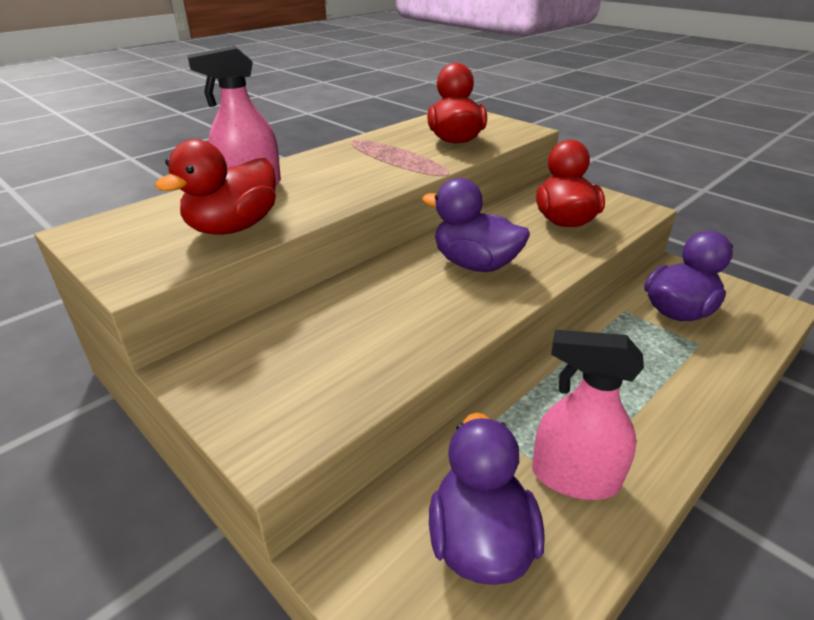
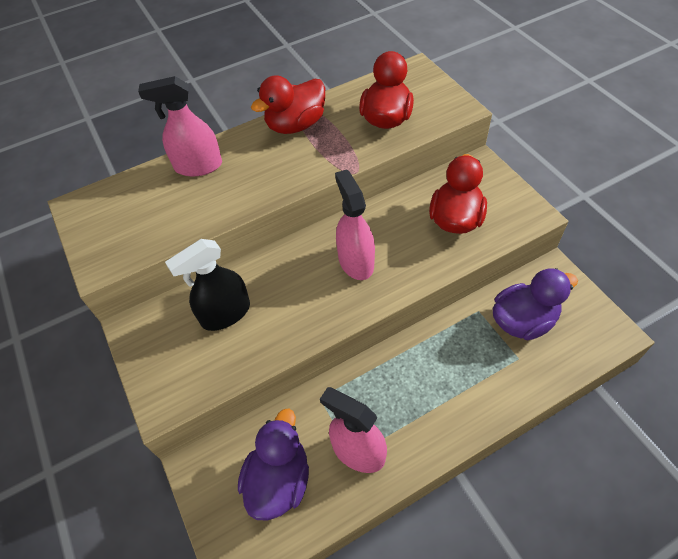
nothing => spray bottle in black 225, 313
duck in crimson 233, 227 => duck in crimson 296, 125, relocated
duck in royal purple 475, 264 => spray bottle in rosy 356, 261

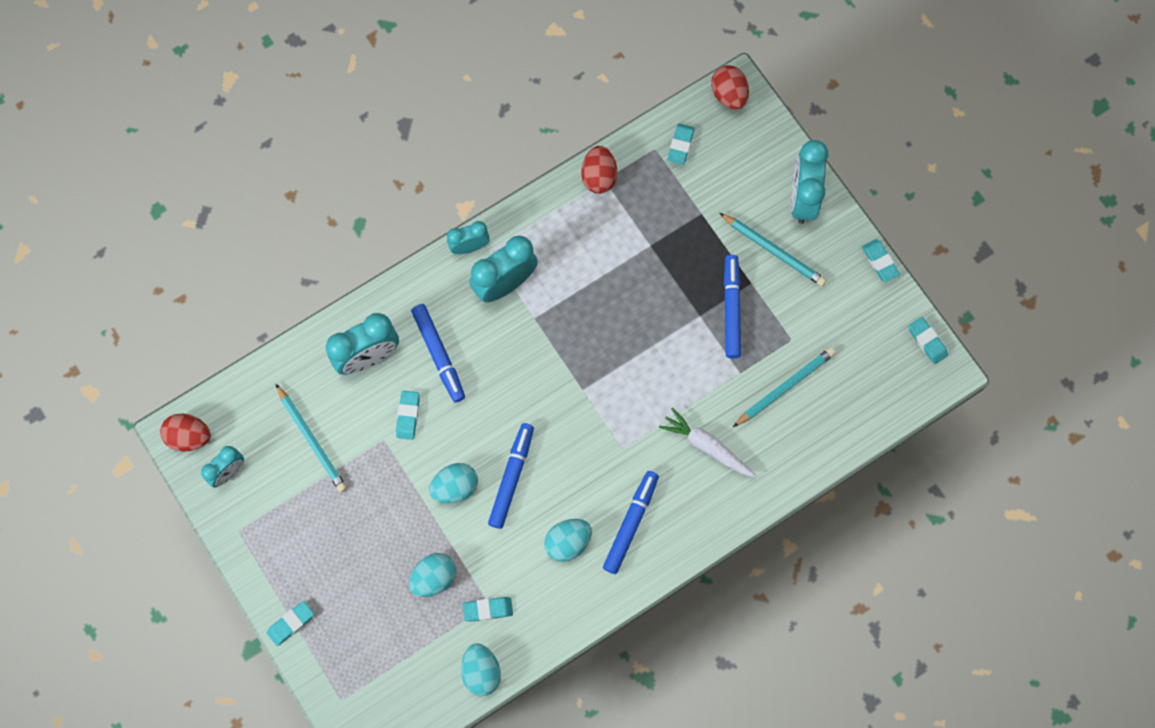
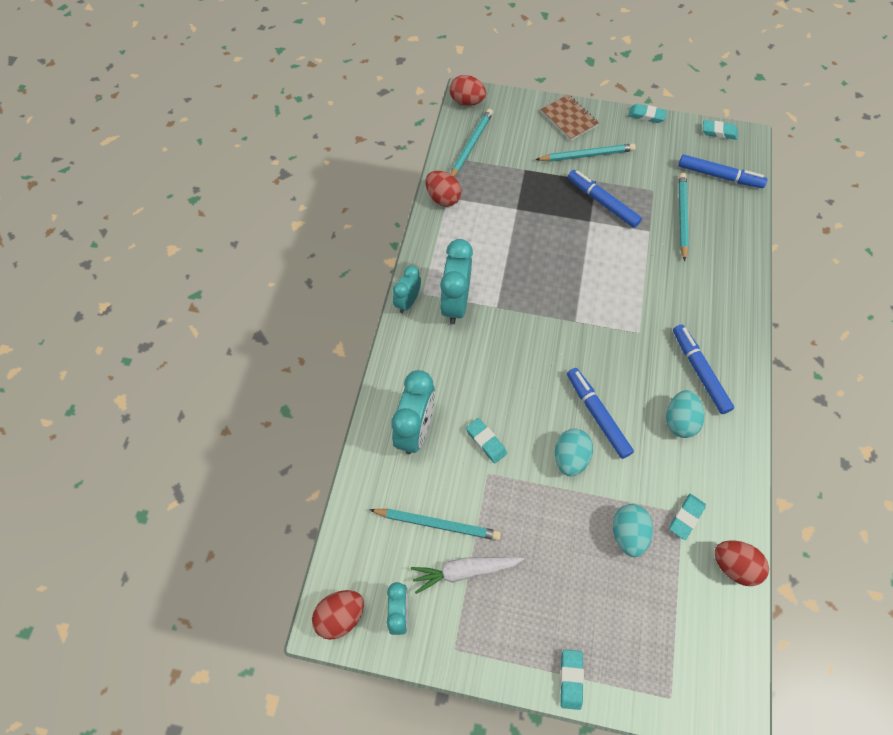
felt pen in royal blue 439, 355 => felt pen in royal blue 719, 176, relocated
root vegetable in white 707, 446 => root vegetable in white 465, 570, relocated
pencil eraser in teal 680, 145 => lead pencil in teal 471, 146
clock in teal 802, 198 => notebook in russet 569, 119
toy egg in teal 481, 672 => toy egg in crimson 733, 565

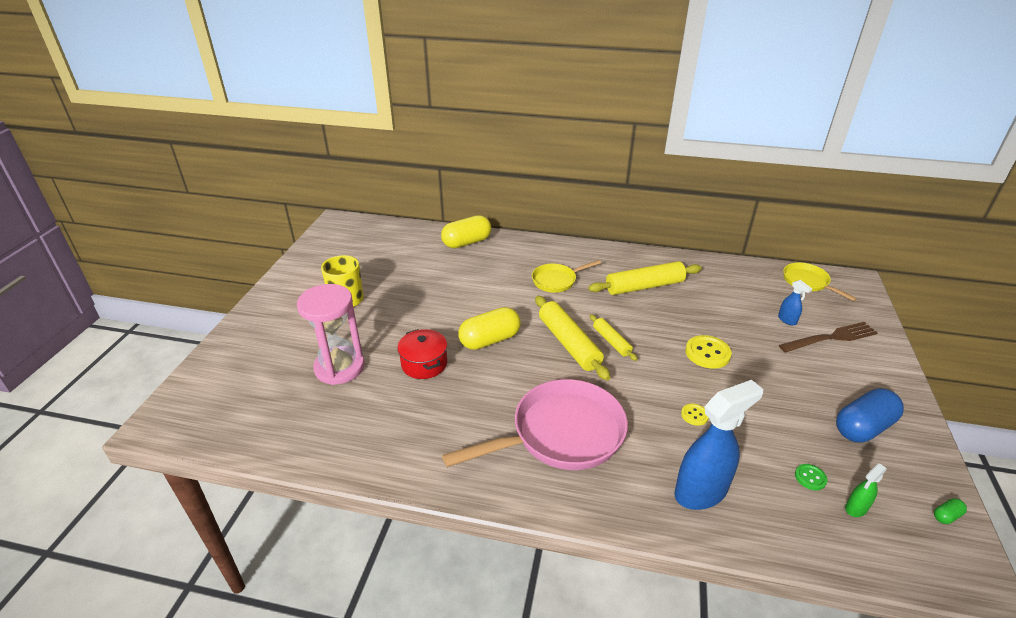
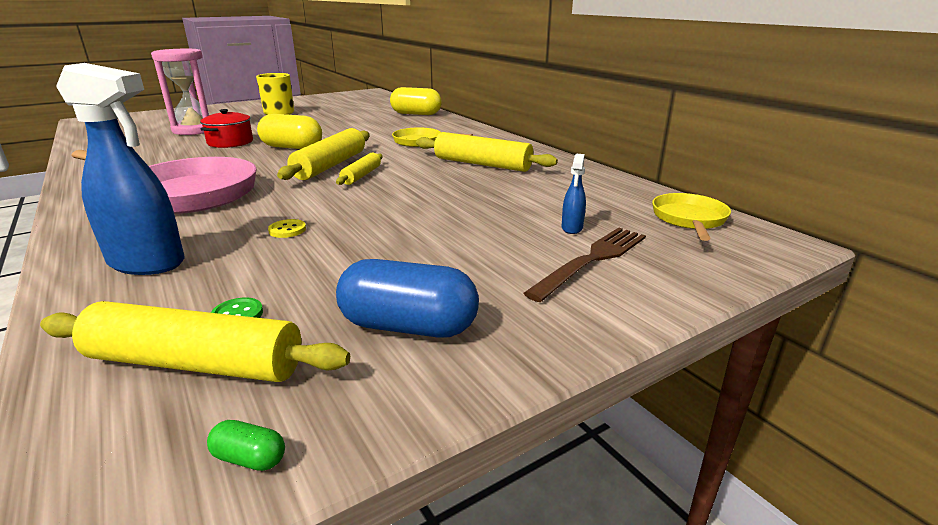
shirt button in bright yellow 707, 353 => nothing
spray bottle in emerald 856, 508 => pastry roller in bright yellow 196, 363
fork in russet 831, 337 => fork in russet 593, 259, 75 degrees counterclockwise

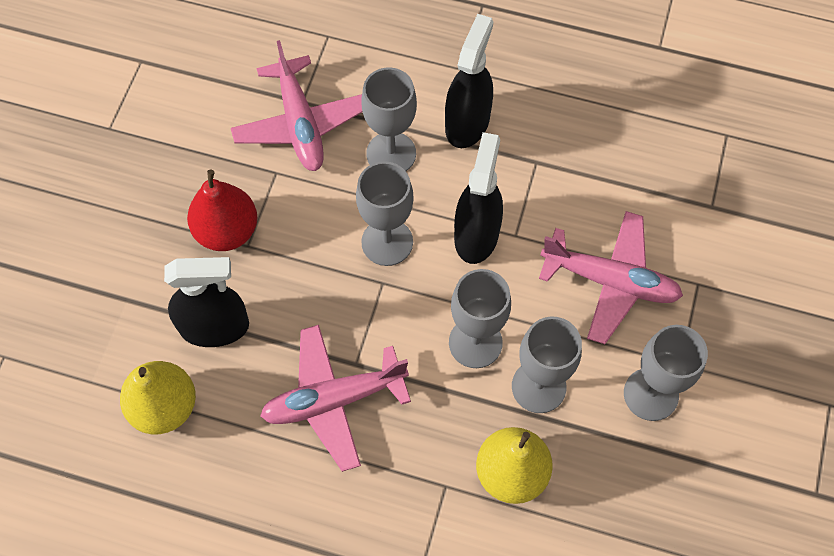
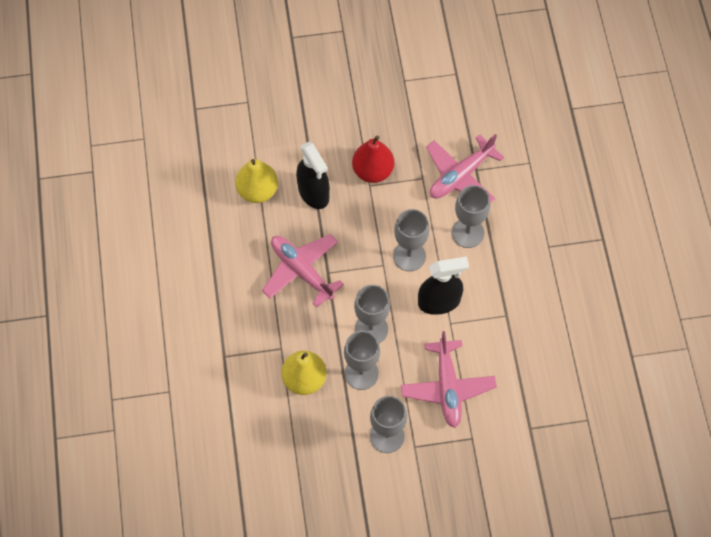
spray bottle in black 467, 123 => nothing

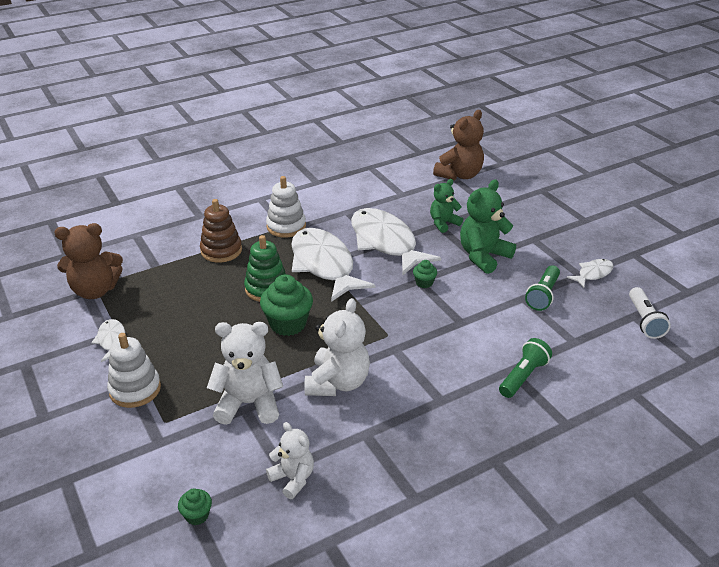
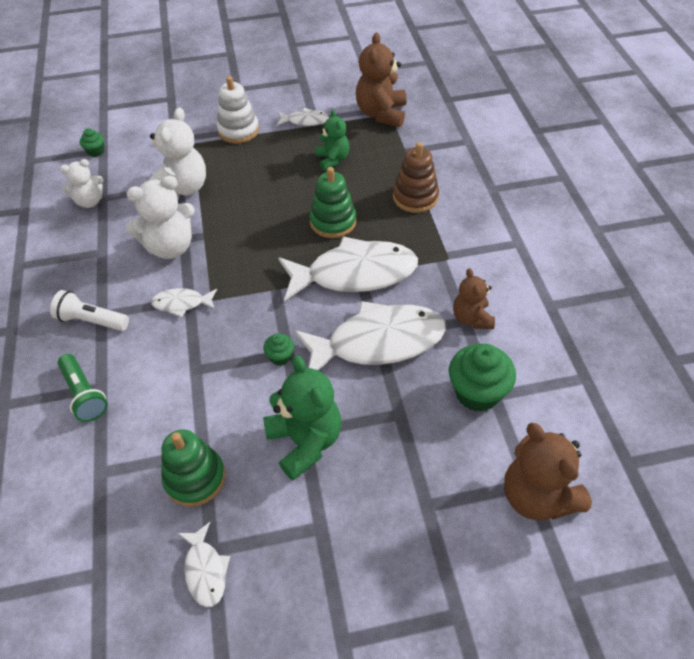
ring stacker in white 286, 226 => nothing
nothing => fish figure in white 182, 304
nothing => teddy bear in russet 472, 318
cupcake in emerald 288, 324 => cupcake in emerald 477, 393, relocated
teddy bear in emerald 443, 223 => teddy bear in emerald 333, 160, relocated
flashlight in white 644, 320 => flashlight in white 91, 321, relocated
flashlight in emerald 543, 295 => ring stacker in emerald 195, 478
teddy bear in white 337, 383 => teddy bear in white 170, 247, 60 degrees counterclockwise

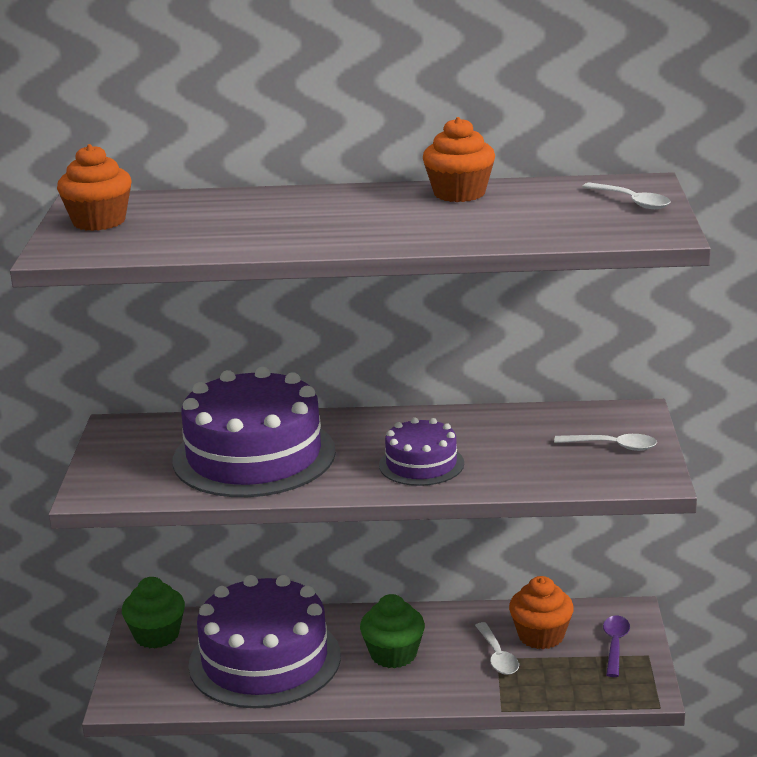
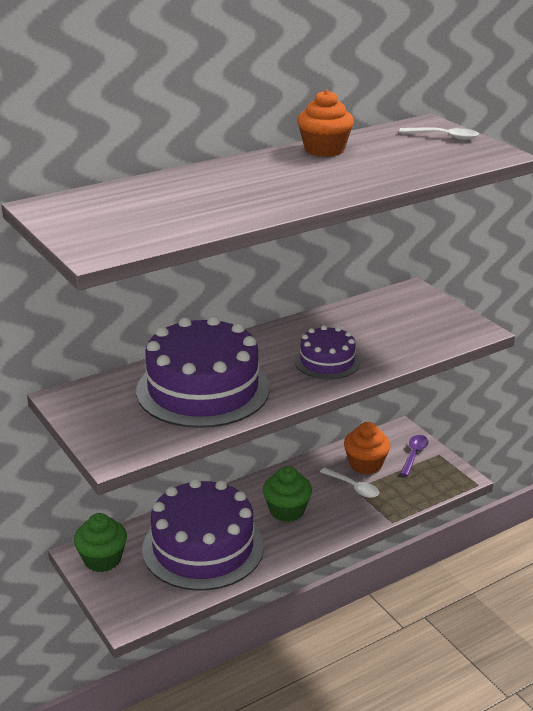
cupcake in bright orange 99, 221 => nothing
spoon in white 613, 446 => nothing
spoon in royal purple 615, 645 => spoon in royal purple 414, 454, 45 degrees clockwise

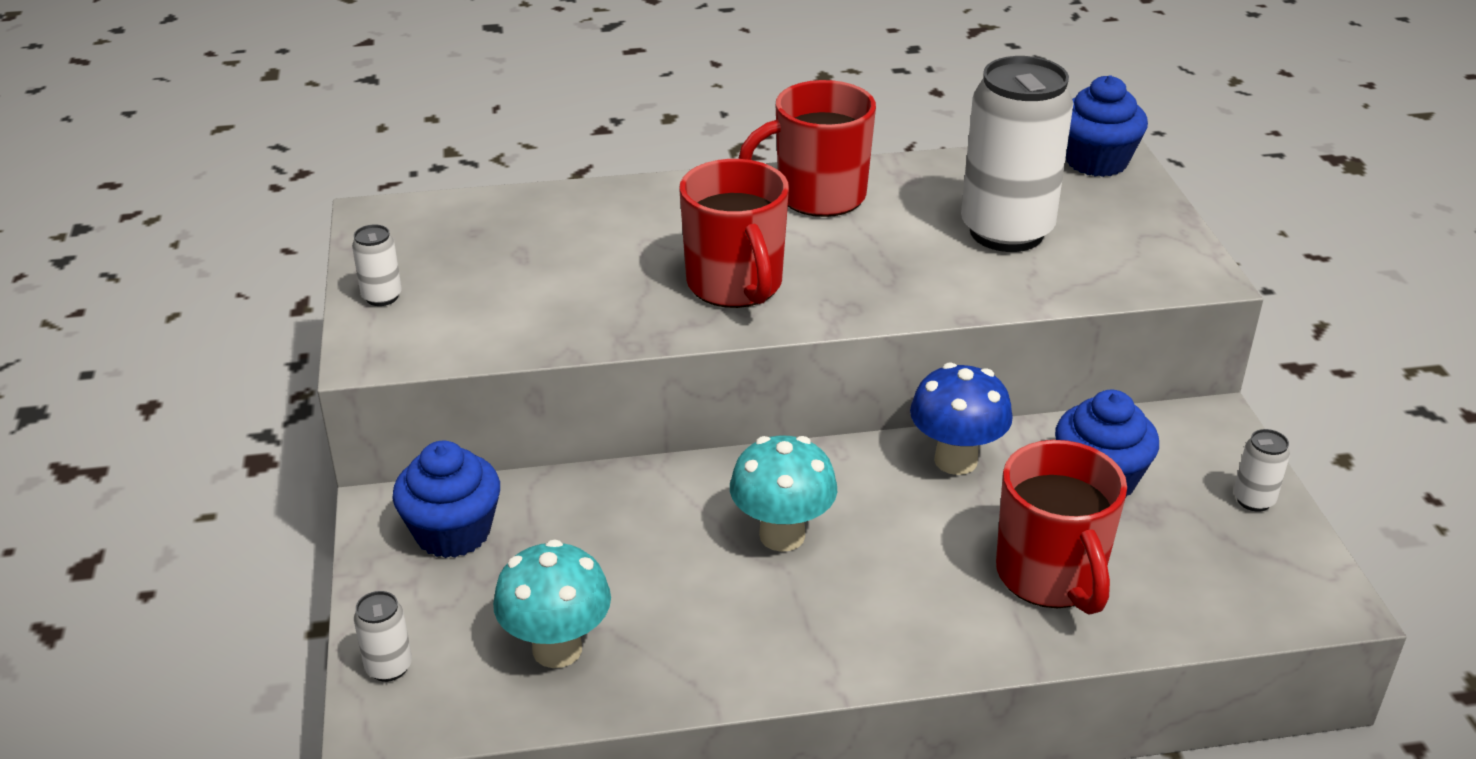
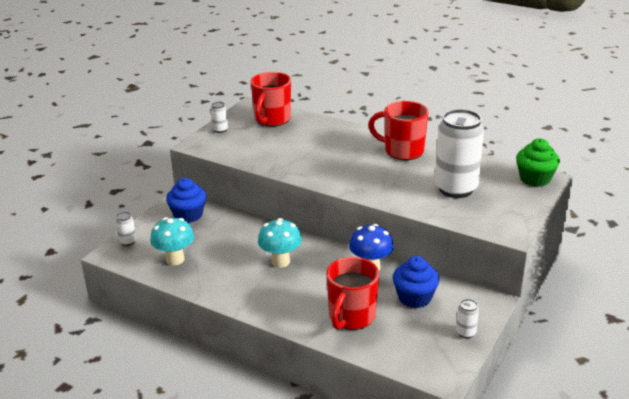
mug in crimson 735, 285 => mug in crimson 272, 119, relocated
cupcake in royal blue 1096, 161 => cupcake in emerald 535, 179

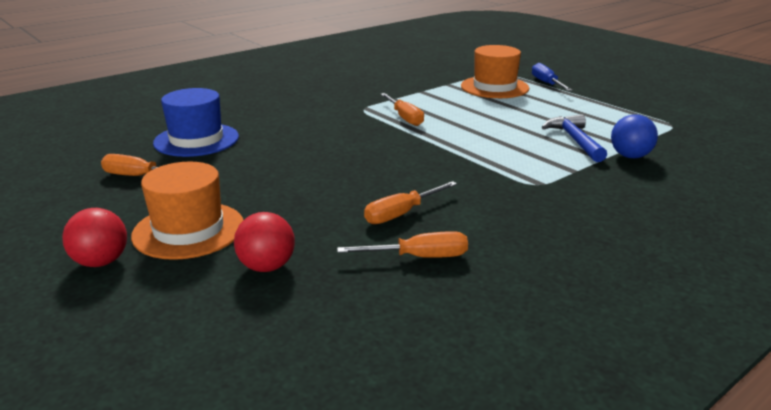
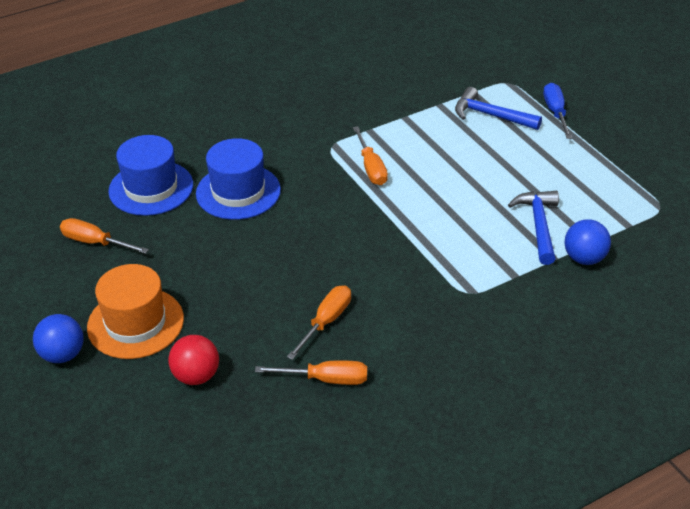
nothing => top hat in royal blue 238, 192
top hat in bright orange 494, 87 => claw hammer in royal blue 491, 115
play ball in crimson 101, 262 => play ball in royal blue 63, 355
hand screwdriver in bright orange 401, 214 => hand screwdriver in bright orange 326, 322, 150 degrees clockwise

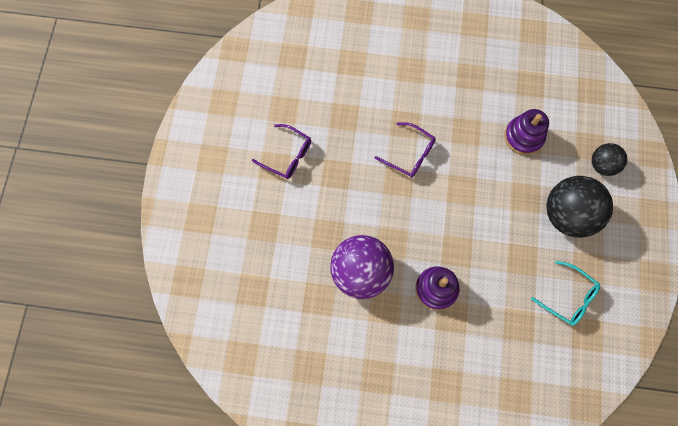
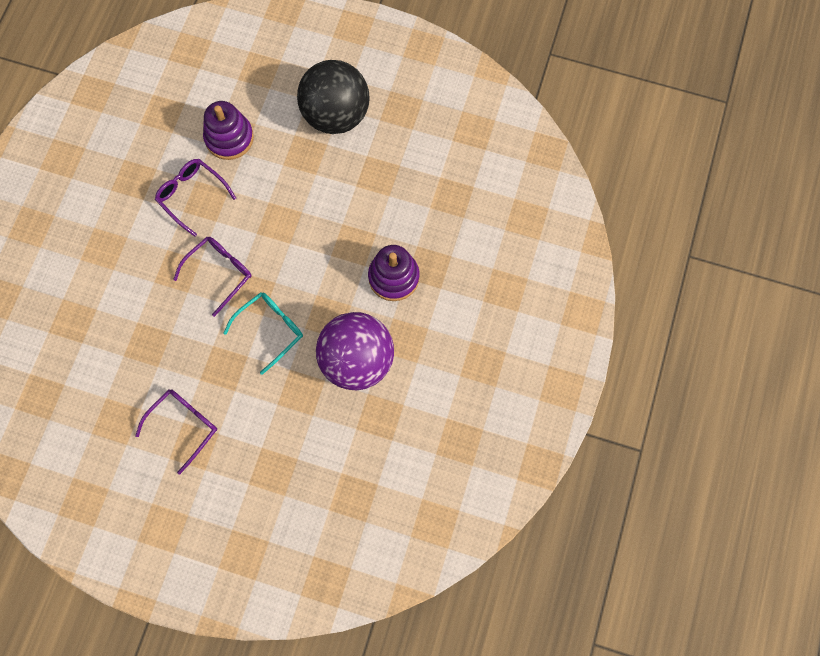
play ball in black 602, 165 => nothing
nothing => glasses in royal purple 191, 195
glasses in teal 569, 297 => glasses in teal 270, 329, relocated

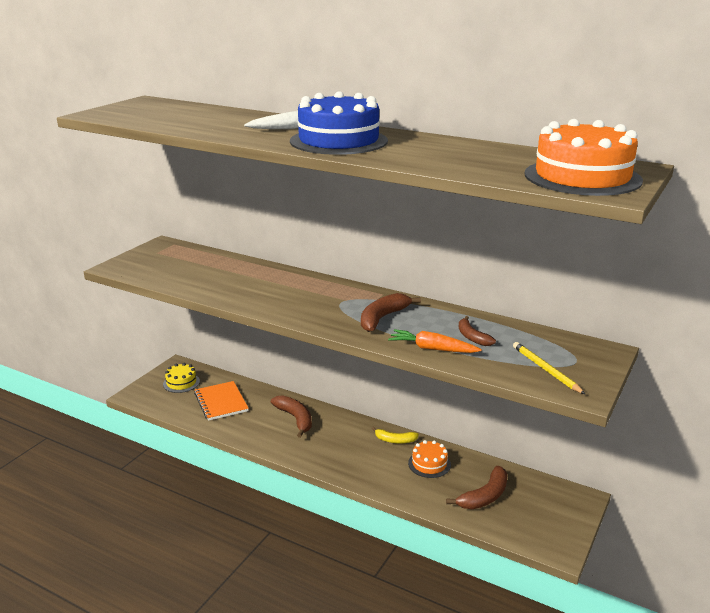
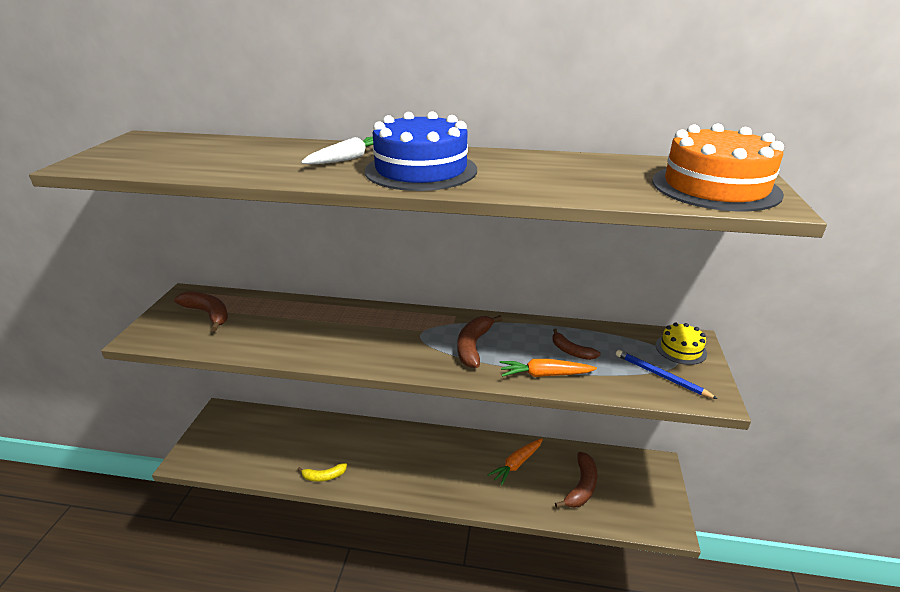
notebook in bright orange 221, 402 => nothing
layer cake in bright yellow 181, 382 => layer cake in bright yellow 681, 349, relocated
banana in russet 295, 419 => banana in russet 208, 314, relocated
banana in bright yellow 395, 440 => banana in bright yellow 324, 476, relocated
layer cake in bright orange 429, 464 => root vegetable in bright orange 516, 464
lead pencil in bright yellow 545, 370 => lead pencil in royal blue 661, 376

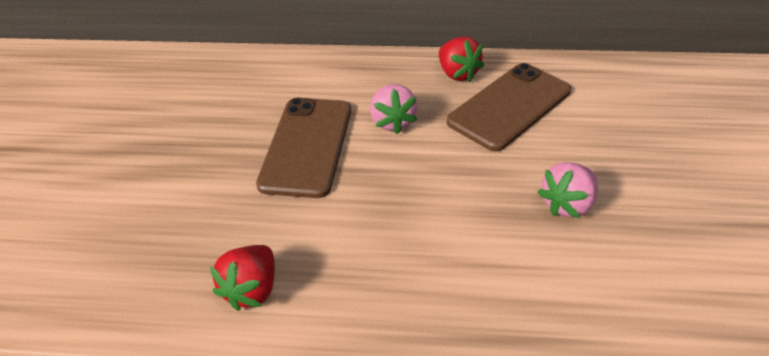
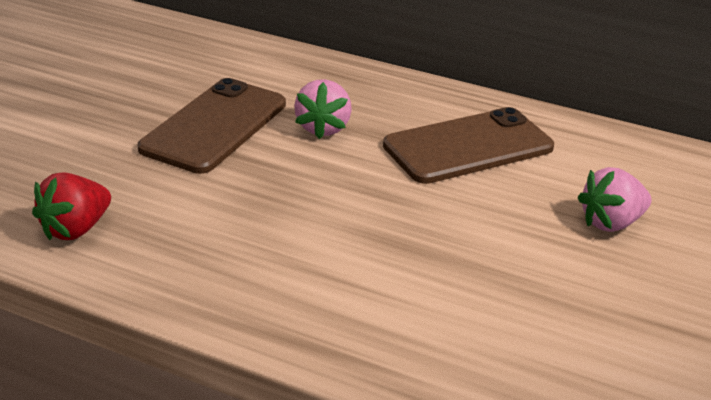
strawberry in crimson 457, 74 => nothing
strawberry in rosy 567, 204 => strawberry in rosy 610, 223, relocated

